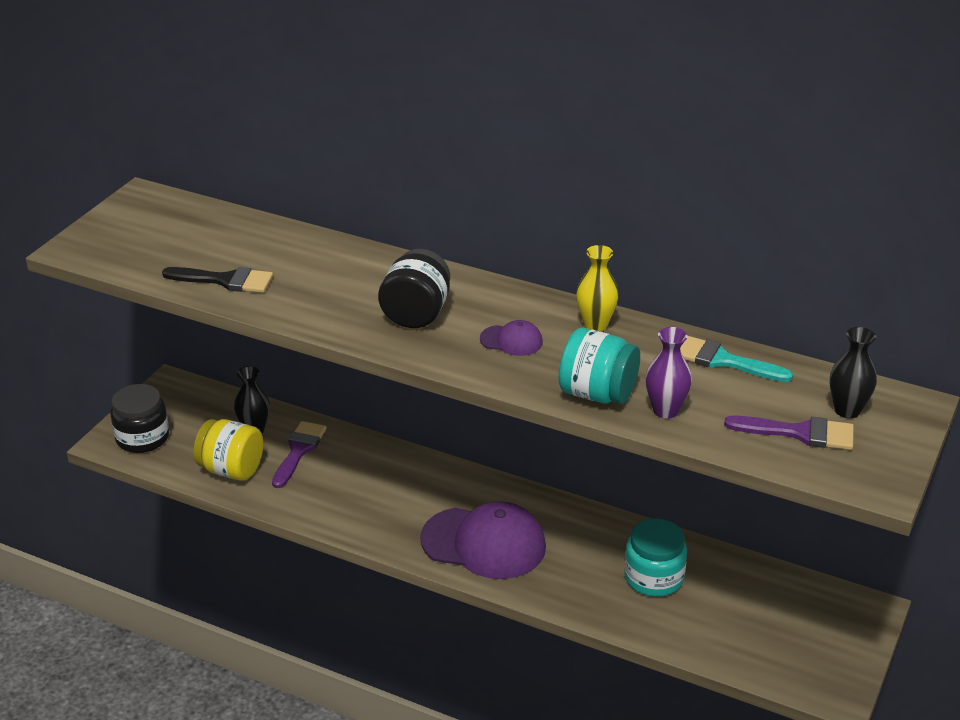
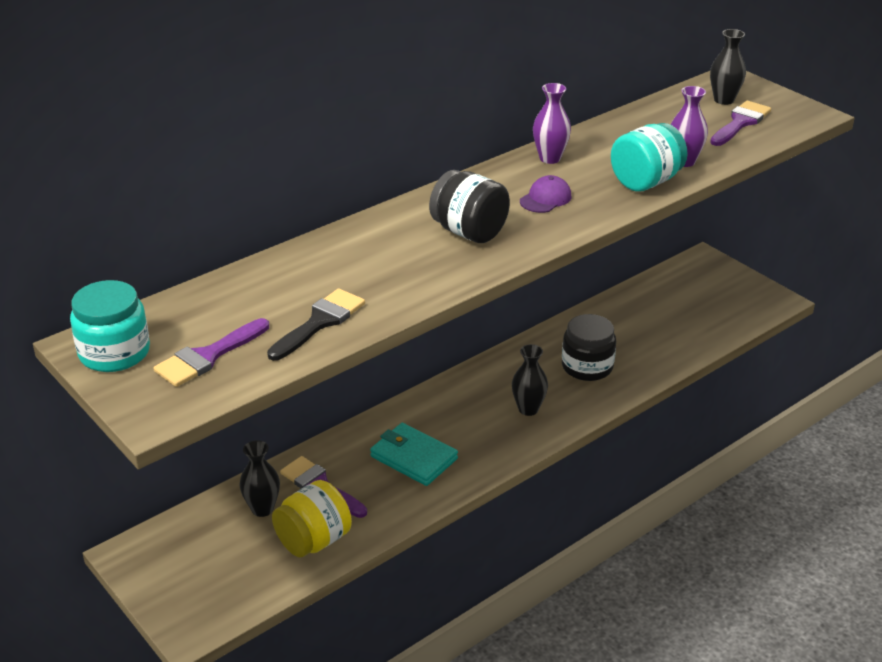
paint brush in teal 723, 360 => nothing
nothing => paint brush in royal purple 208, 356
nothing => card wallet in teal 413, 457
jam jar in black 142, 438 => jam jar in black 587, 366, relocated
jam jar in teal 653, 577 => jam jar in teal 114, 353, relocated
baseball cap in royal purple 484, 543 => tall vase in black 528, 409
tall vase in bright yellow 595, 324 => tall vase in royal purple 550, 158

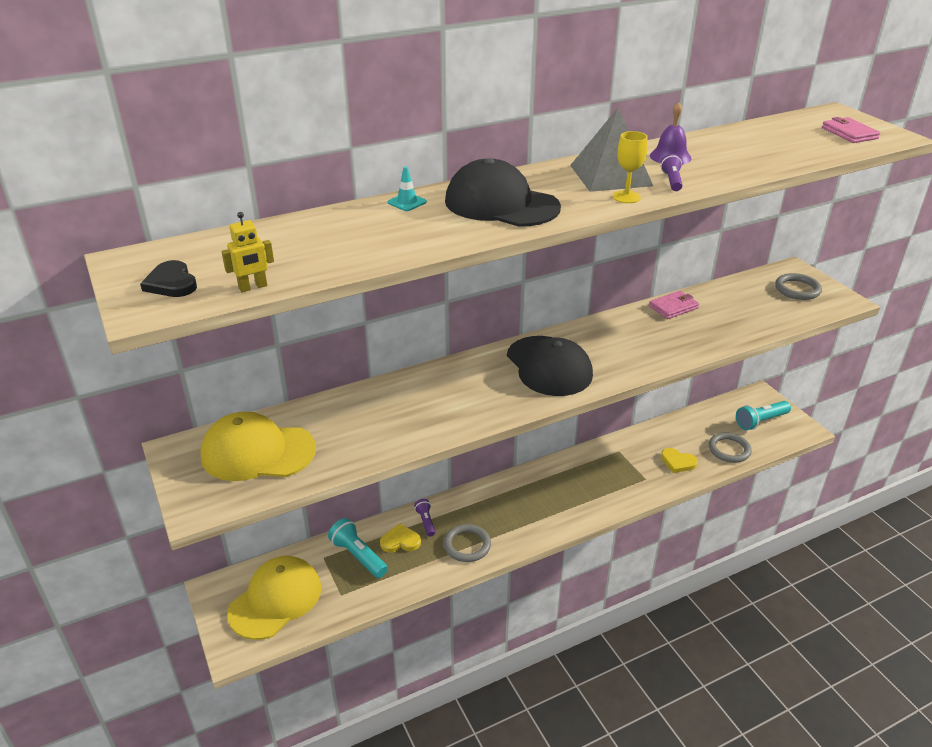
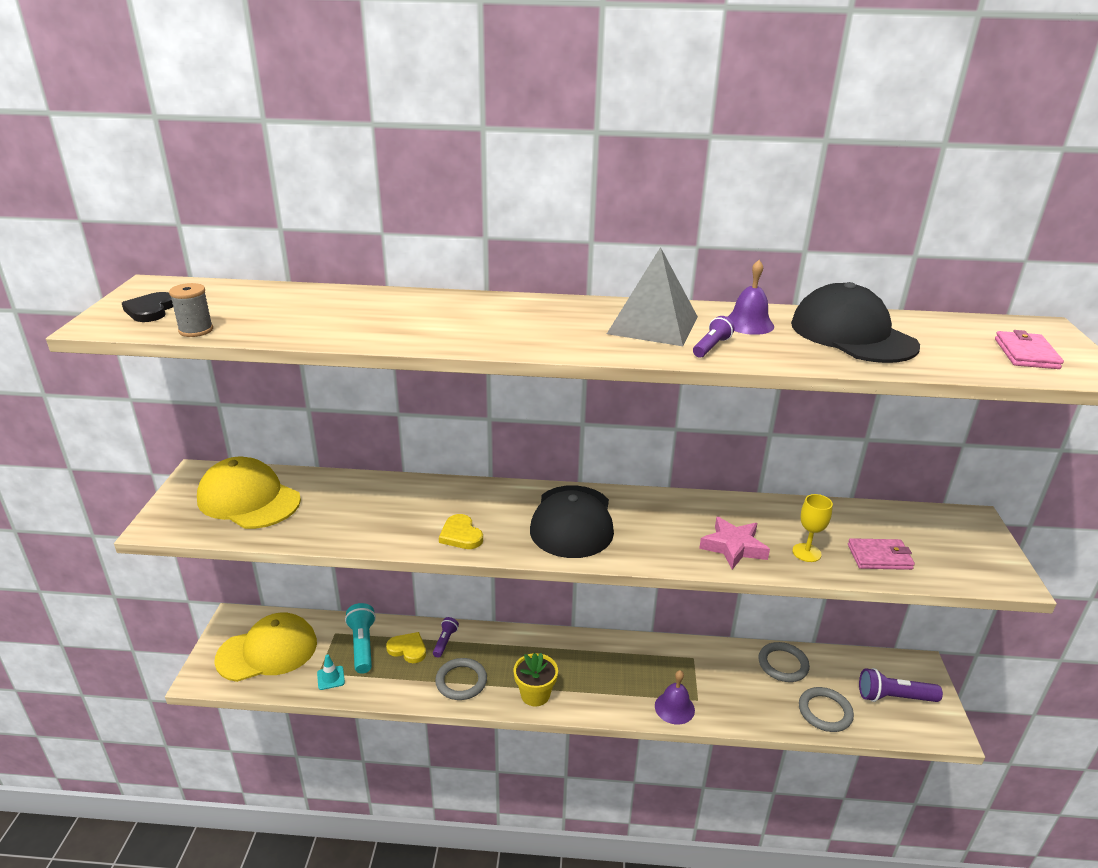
nothing => flower pot in bright yellow 535, 694
nothing => bell in royal purple 674, 708
nothing => five-pointed star in rosy 733, 547
safety cone in teal 407, 202 => safety cone in teal 331, 678, relocated
baseball cap in black 501, 204 => baseball cap in black 852, 335, relocated
goblet in bright yellow 626, 197 => goblet in bright yellow 806, 552, relocated
card wallet in rosy 673, 307 => card wallet in rosy 879, 557, relocated
heart shape in bright yellow 678, 462 => heart shape in bright yellow 461, 535, relocated
hoop in ash-grey 797, 289 => hoop in ash-grey 783, 664, relocated
robot in bright yellow 253, 287 => spool in ash-grey 196, 330
flashlight in teal 760, 421 => flashlight in royal purple 894, 697

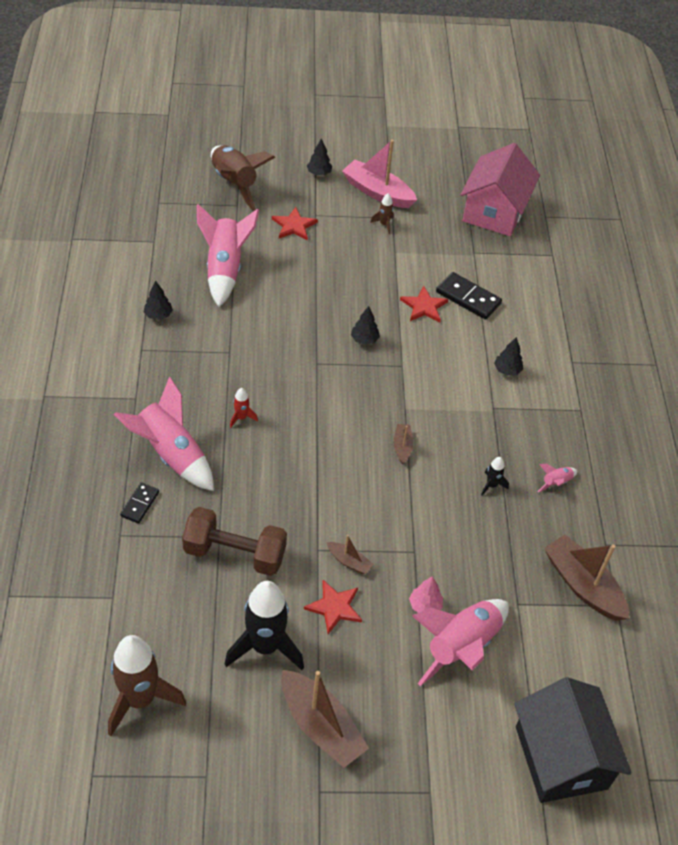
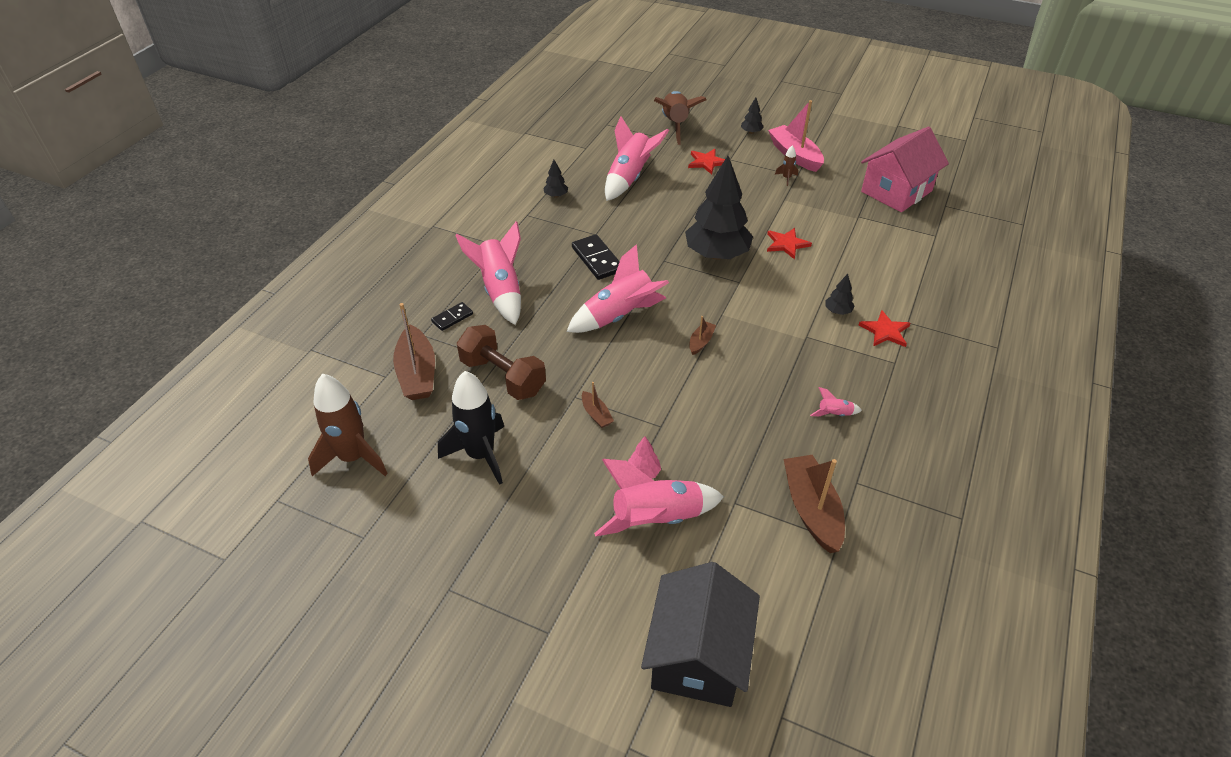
toy rocket in crimson 241, 418 => nothing
toy rocket in black 491, 485 => nothing
nothing => toy rocket in rosy 619, 316
boat in russet 320, 725 => boat in russet 417, 373, relocated
five-pointed star in crimson 334, 607 => five-pointed star in crimson 885, 331, relocated
domino piece in black 468, 298 => domino piece in black 597, 259, relocated
toy tree in black 364, 340 => toy tree in black 717, 254, x2.48

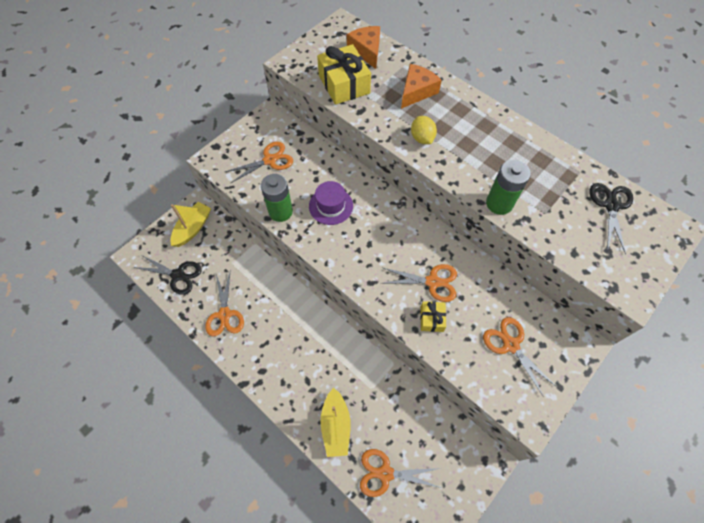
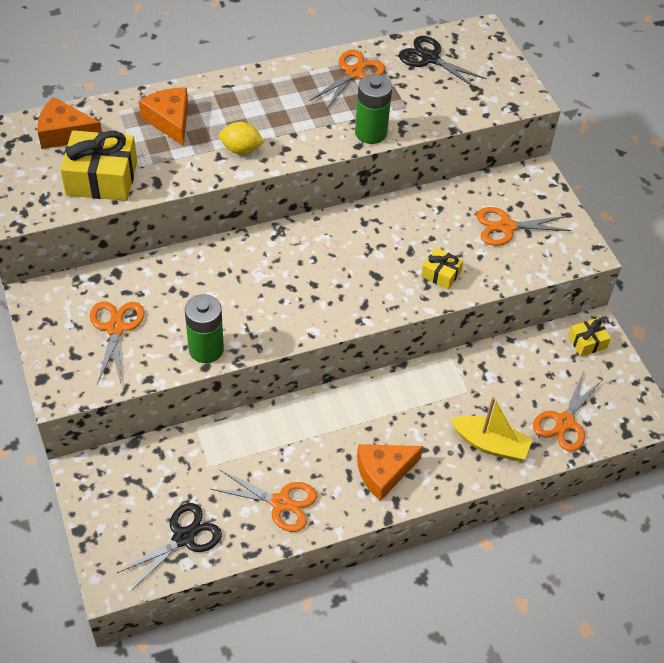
boat in bright yellow 193, 228 => nothing
top hat in royal purple 331, 206 => nothing
nothing => cheese in bright orange 383, 472
nothing => gift in bright yellow 587, 342
pair of scissors in bright orange 432, 282 => pair of scissors in bright orange 354, 73, relocated

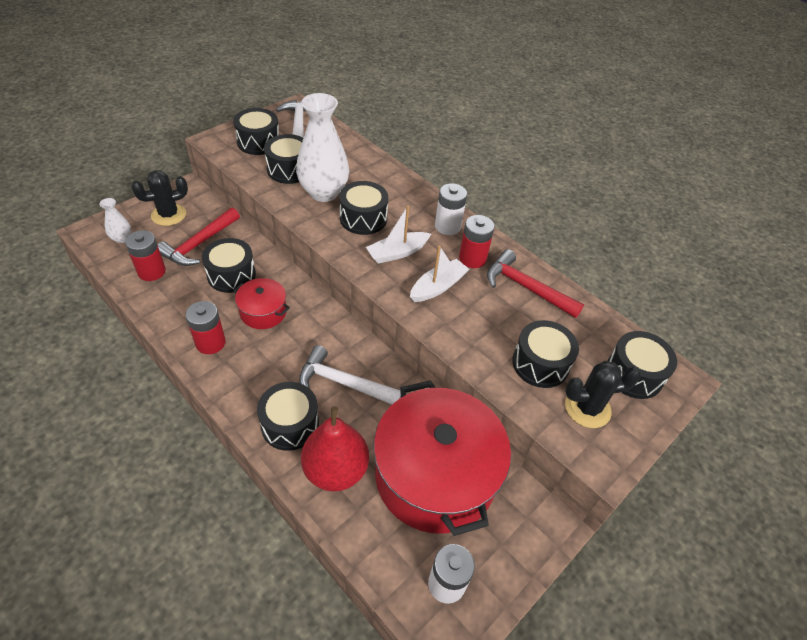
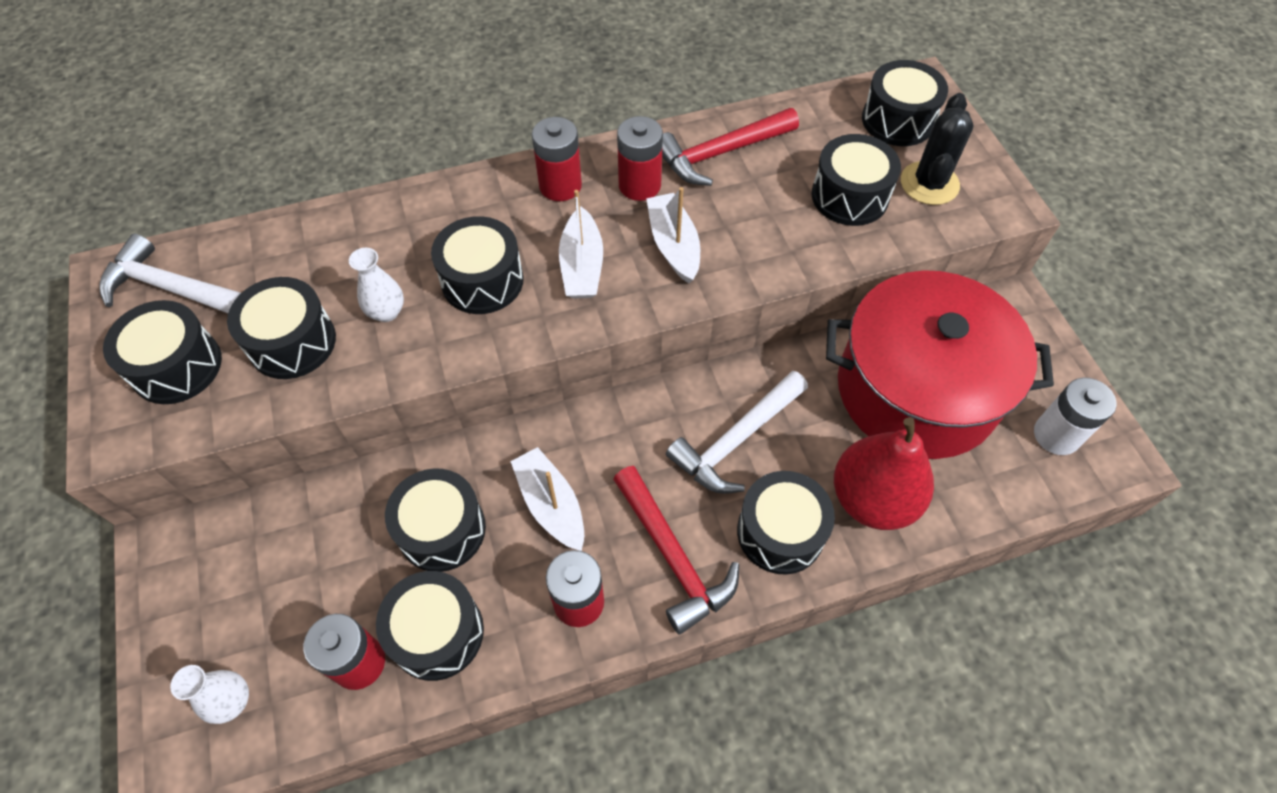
saguaro cactus in black 168, 215 => nothing
nothing => toy drum in black 437, 633
claw hammer in crimson 199, 244 => claw hammer in crimson 673, 556, relocated
cooking pot in crimson 263, 312 => boat in white 551, 504
battery in white 447, 226 => battery in crimson 560, 186
tall vase in white 324, 192 => tall vase in white 387, 312, x0.46

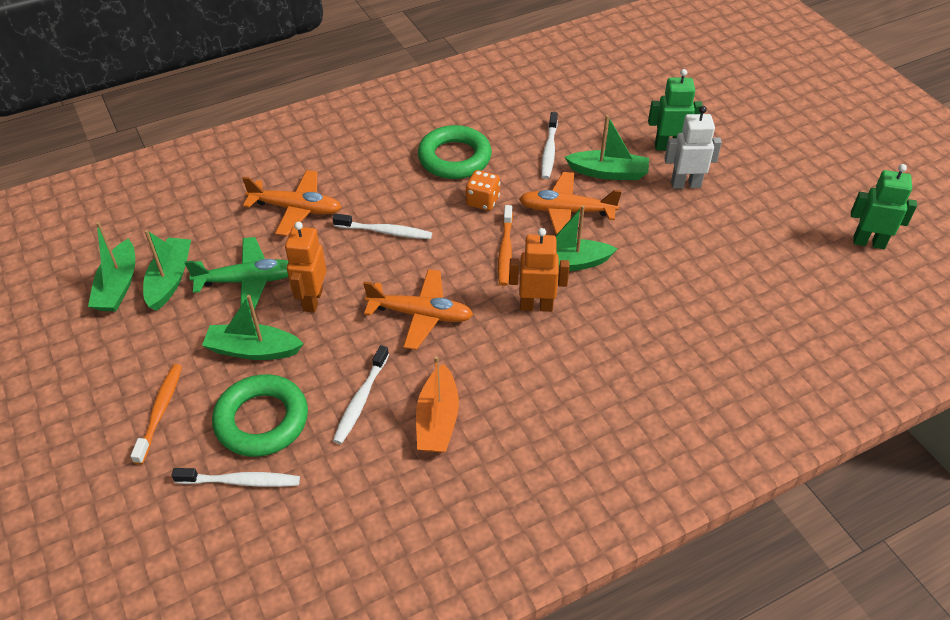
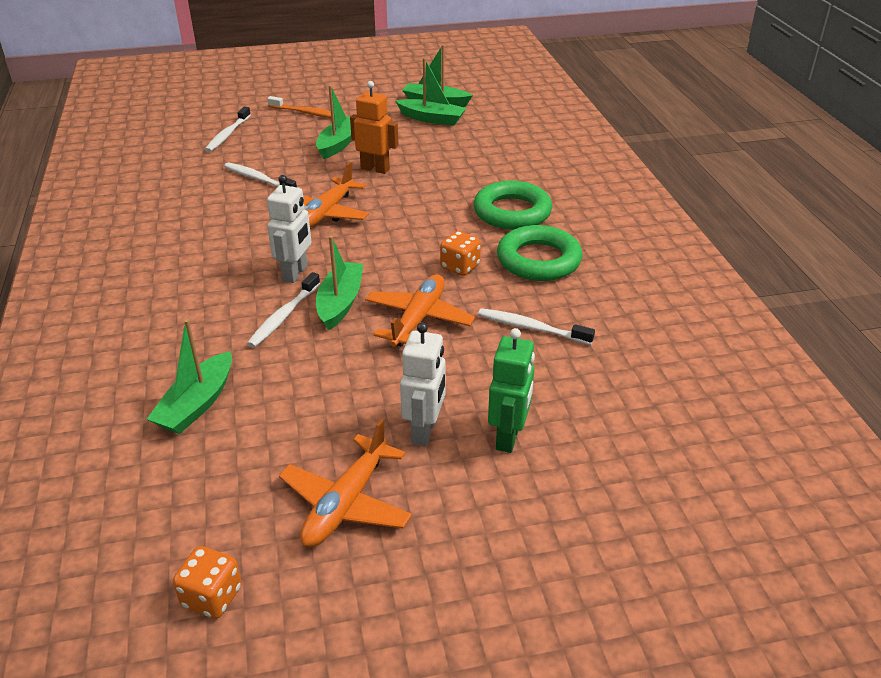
plane in emerald 248, 281 => nothing
boat in bright orange 437, 420 => nothing
dental brush in bright orange 505, 251 => nothing
hoop in emerald 262, 420 => hoop in emerald 512, 212, relocated
plane in bright orange 296, 209 => plane in bright orange 346, 503, relocated
dental brush in white 385, 231 => dental brush in white 284, 316, relocated
boat in emerald 608, 172 => boat in emerald 197, 404, relocated
robot in emerald 868, 242 => die in bright orange 212, 597
robot in bright orange 536, 306 => robot in white 295, 273

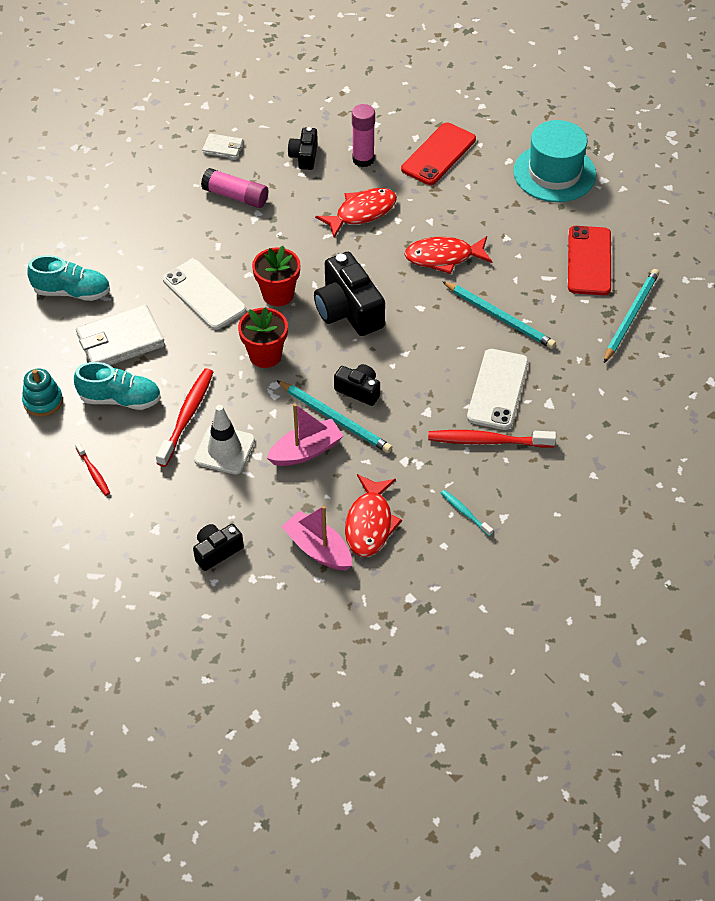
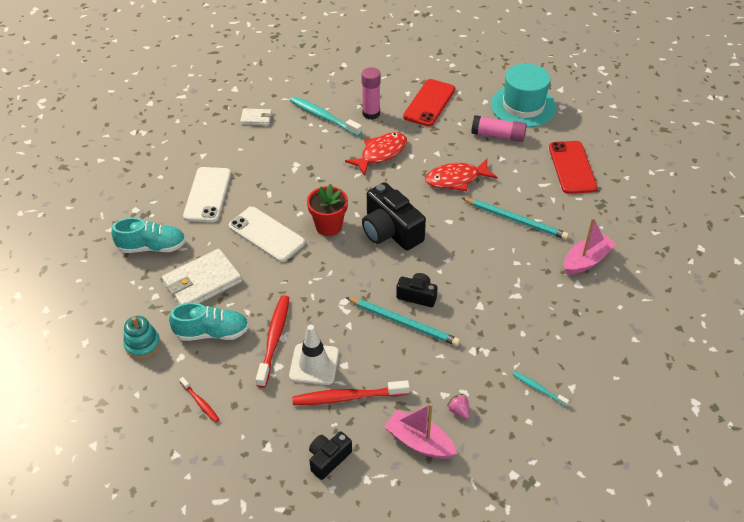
flower pot in crimson 265, 355 => nothing
lead pencil in teal 631, 316 => nothing
glue stick in rosy 235, 196 => glue stick in rosy 498, 135, relocated
boat in rosy 306, 451 => boat in rosy 586, 260, relocated
dental brush in crimson 487, 441 => dental brush in crimson 347, 397, relocated
smartphone in white 497, 389 => smartphone in white 207, 195, relocated
photo camera in black 304, 156 => dental brush in teal 323, 117
fish figure in crimson 370, 523 => strawberry in rosy 459, 411

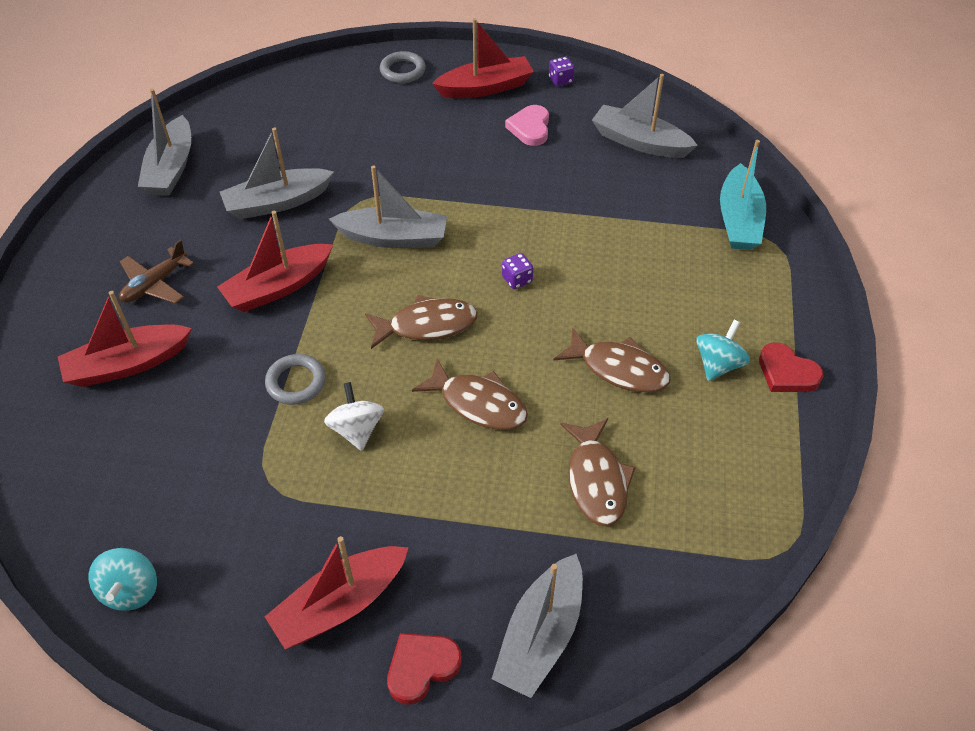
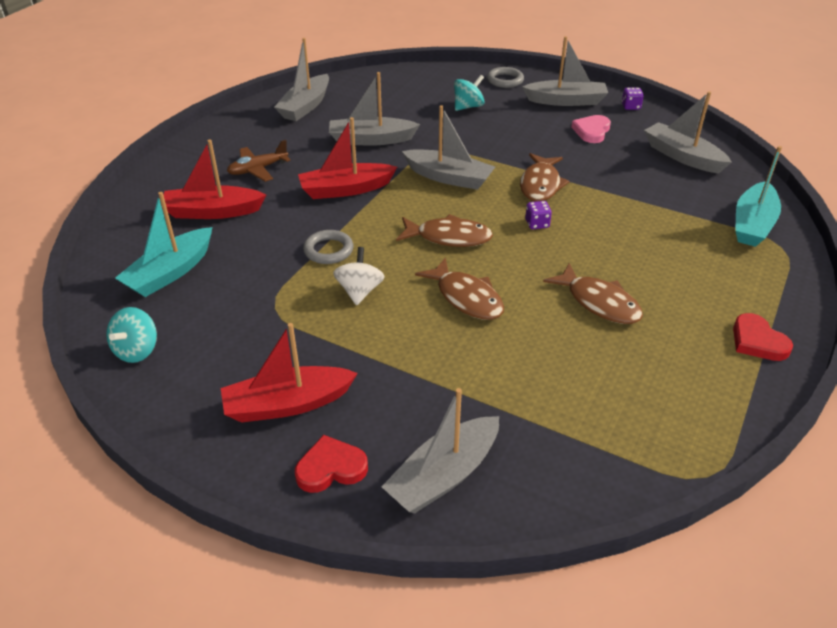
nothing => boat in teal 170, 272
fish figure in russet 596, 480 => fish figure in russet 540, 185, relocated
whirligig in teal 718, 364 => whirligig in teal 468, 107, relocated
boat in crimson 485, 88 => boat in ash-grey 566, 101

